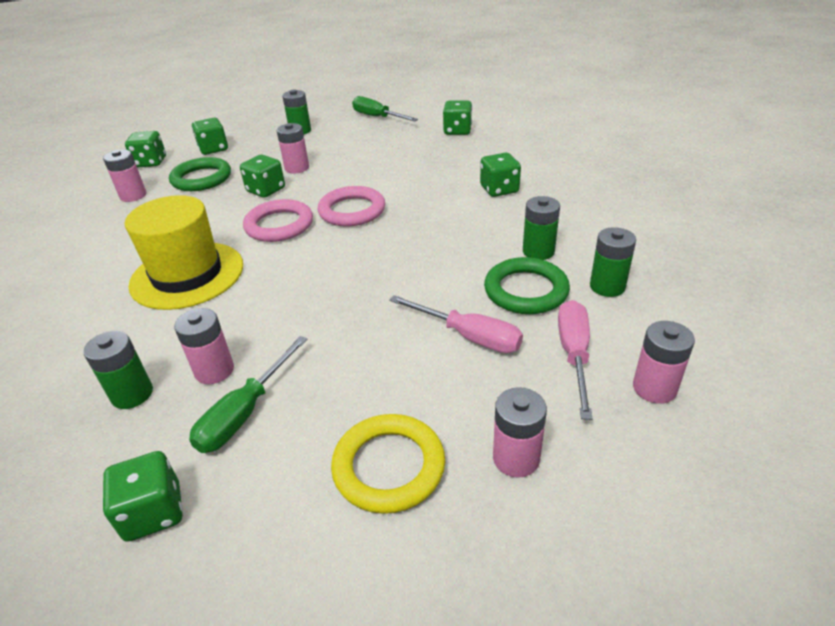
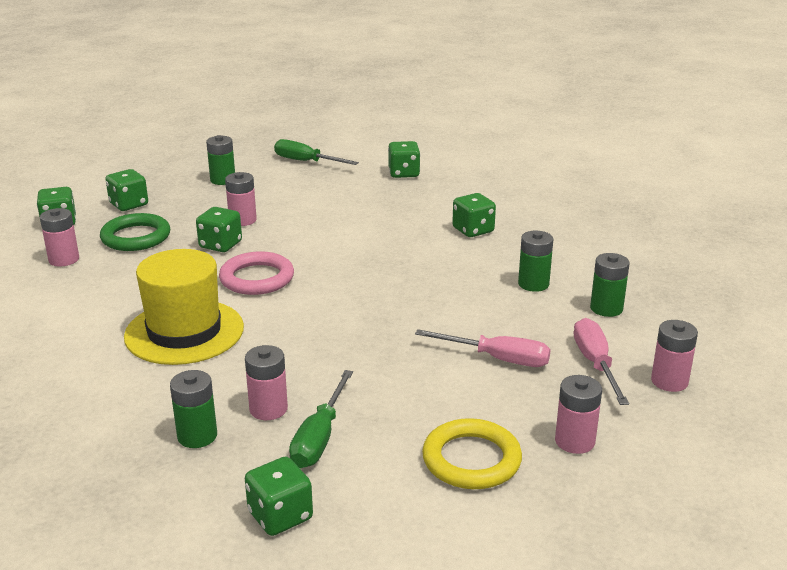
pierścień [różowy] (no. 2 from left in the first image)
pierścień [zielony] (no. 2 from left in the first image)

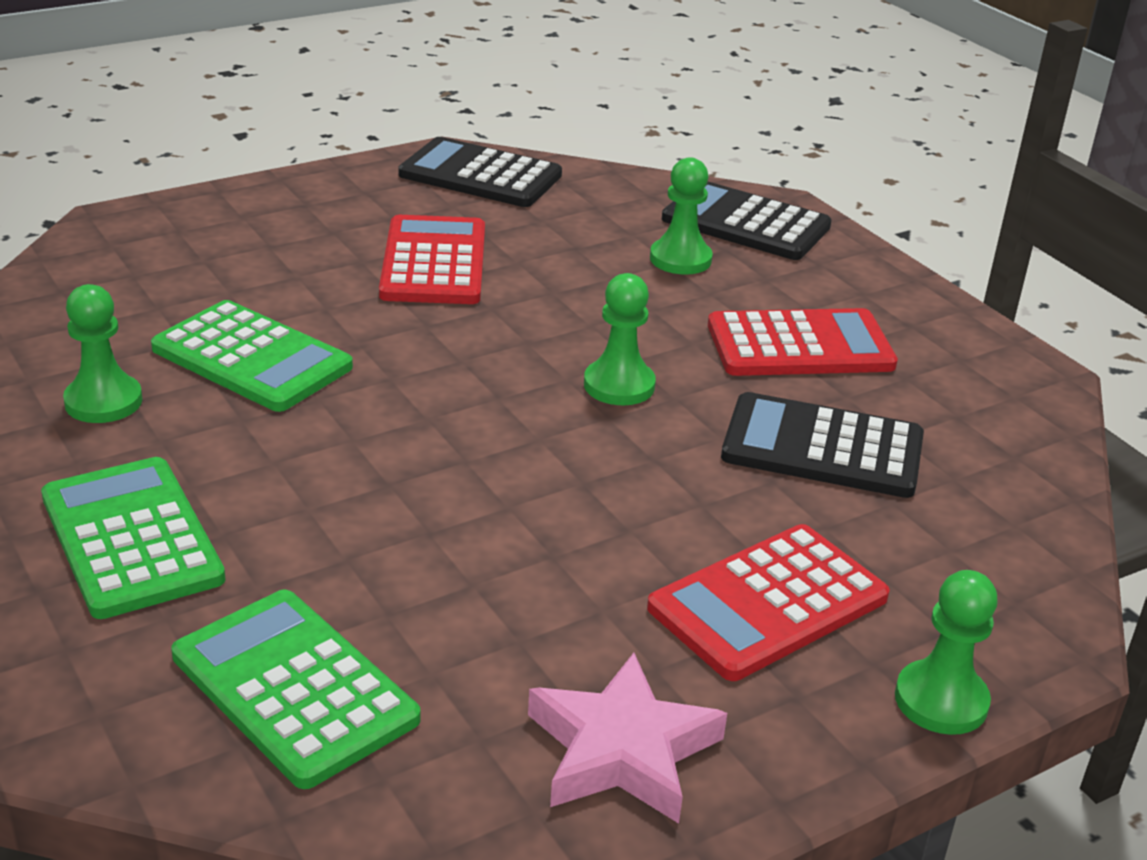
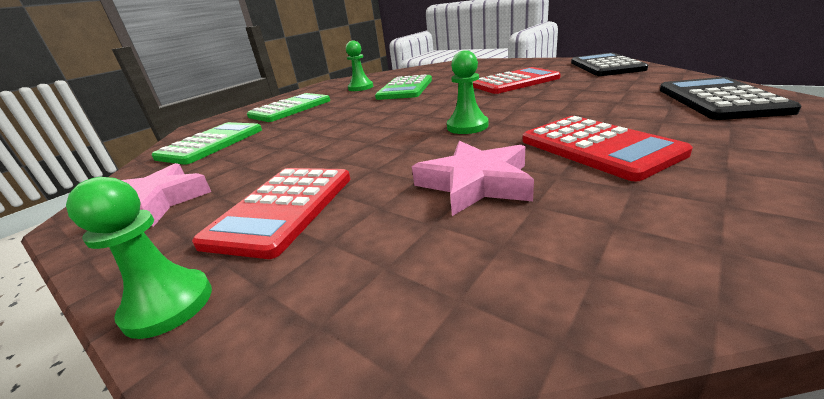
kalkulator [czerwony] (no. 1 from left)
pionek [zielony] (no. 3 from left in the first image)
gwiazda [różowy] (no. 2 from left)

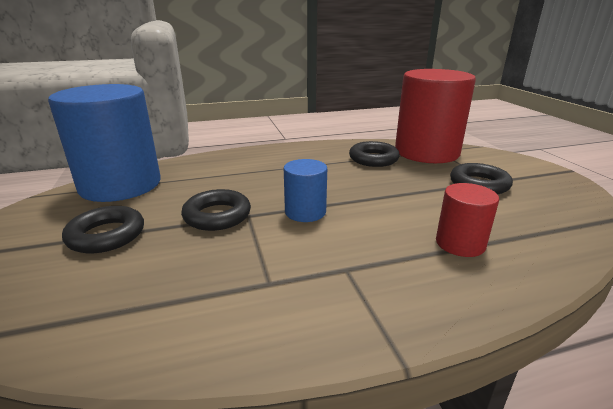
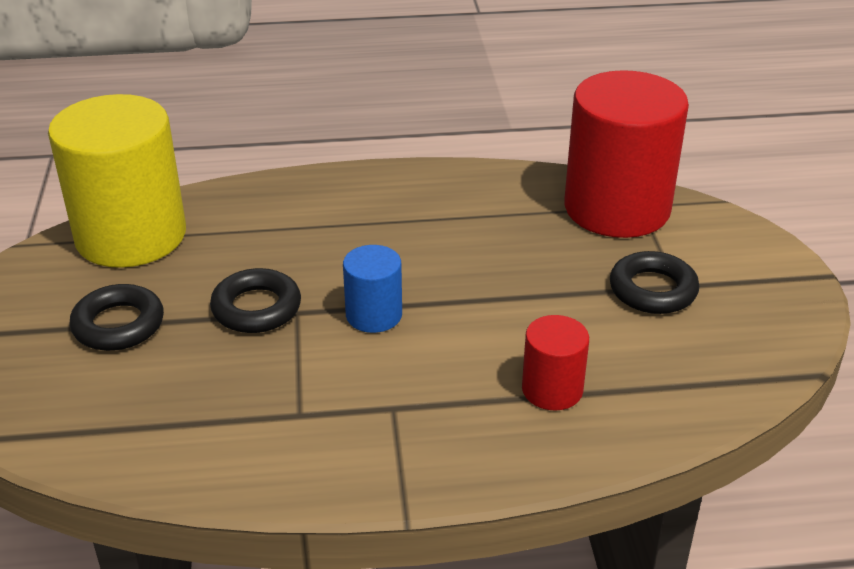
walec [żółty]
pierścień [czarny] (no. 3 from left in the first image)

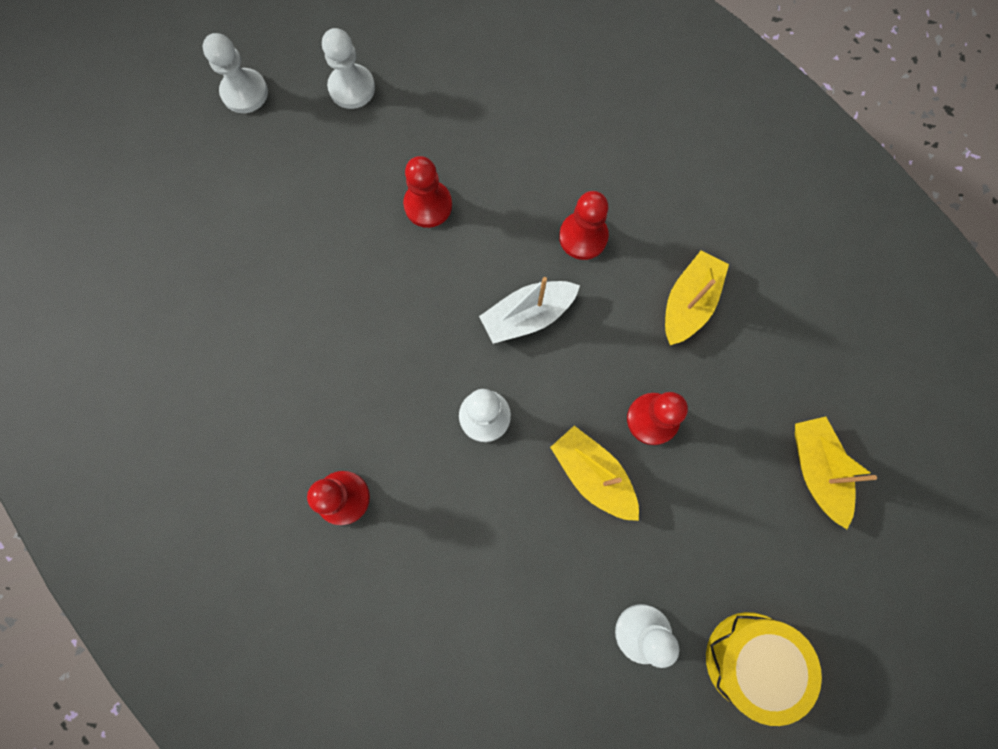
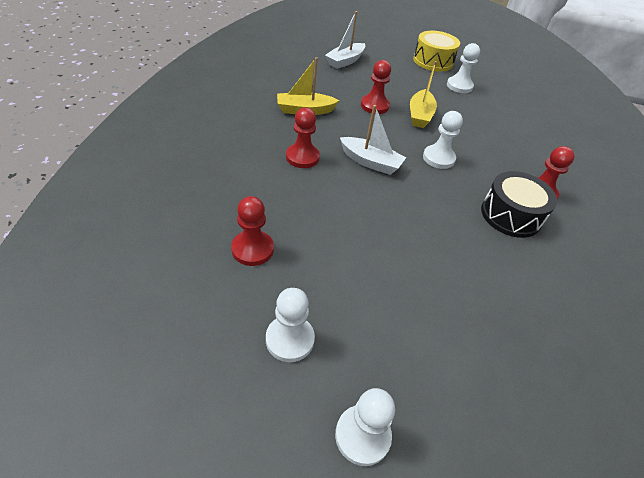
pionek [czerwony] (no. 1 from left)
łódka [biały] (no. 1 from left)
bęben [czarny]

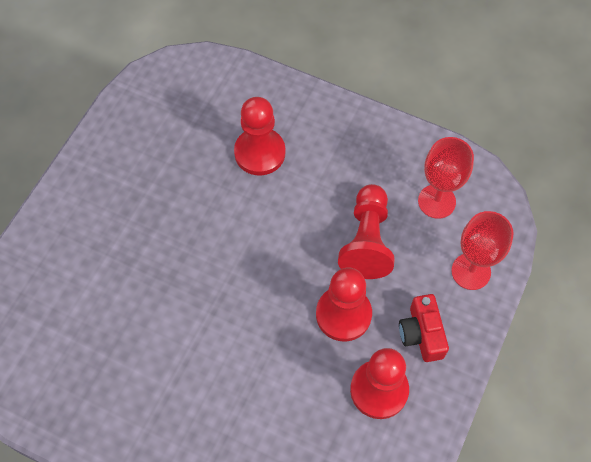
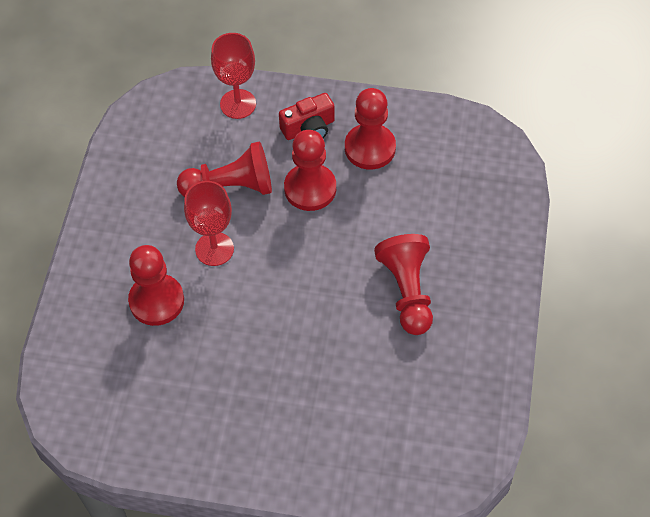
kielich [czerwony] (no. 1 from left)
pionek [czerwony] (no. 5 from left)

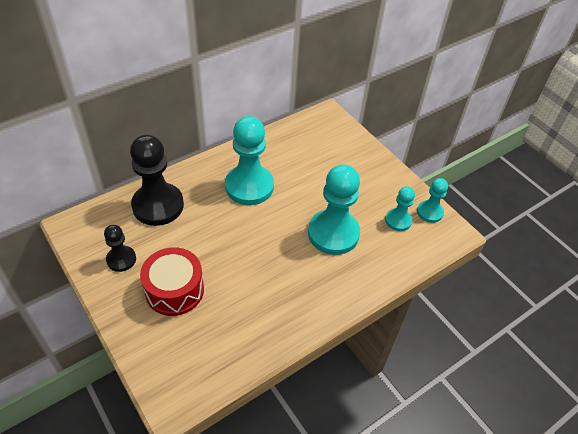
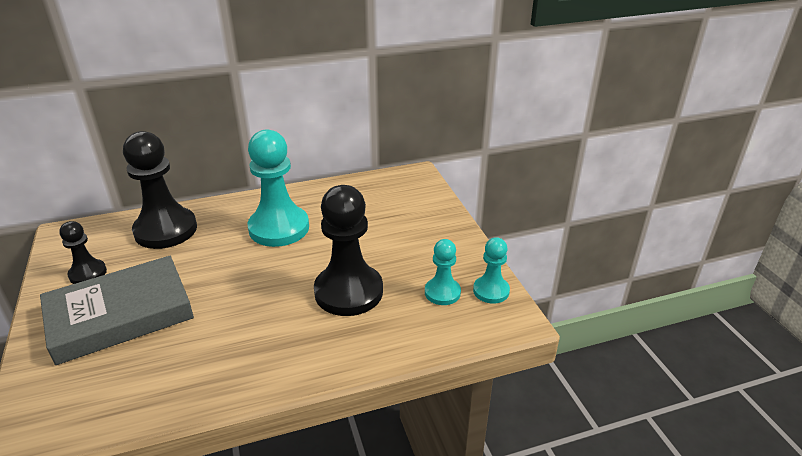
książka [szary]
pionek [czarny] (no. 3 from left)

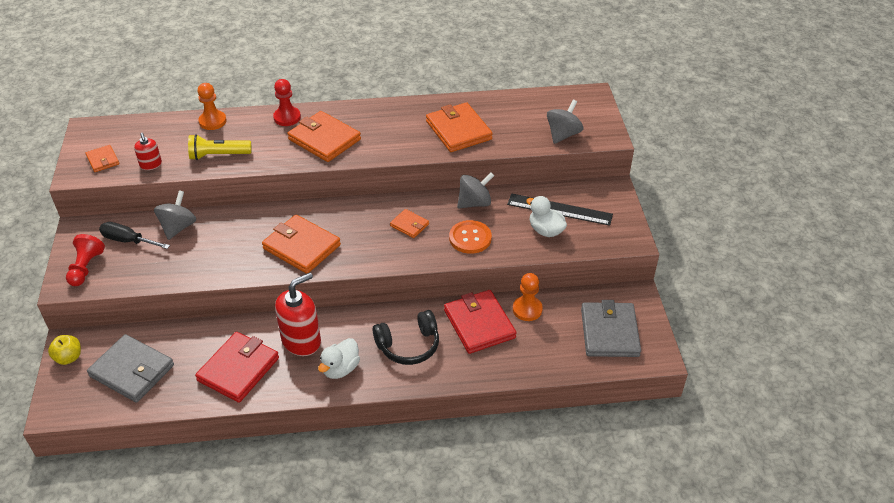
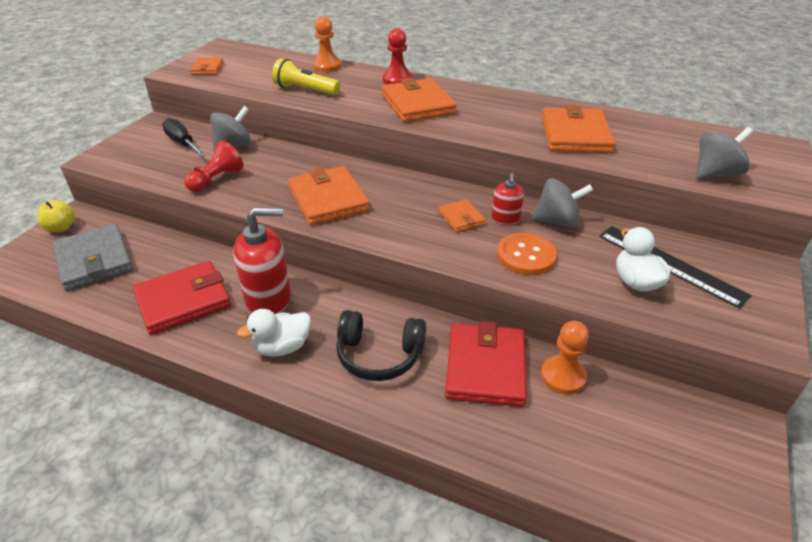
pionek [czerwony] (no. 1 from left)
dozownik mydła [czerwony] (no. 2 from left)
portfel [szary] (no. 2 from left in the first image)

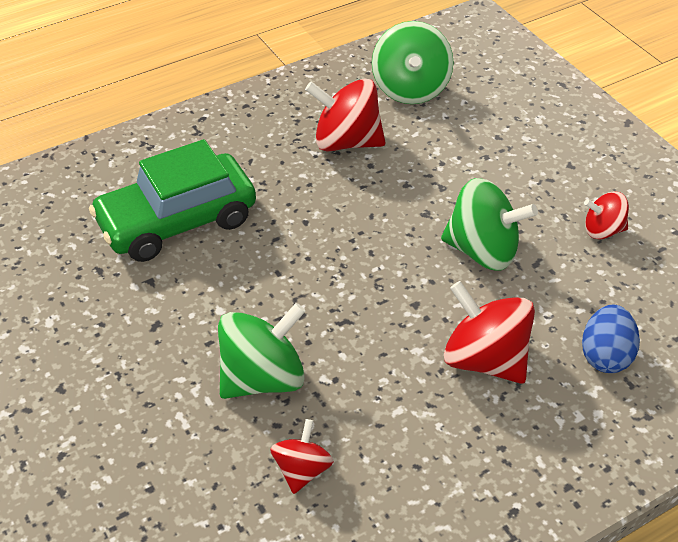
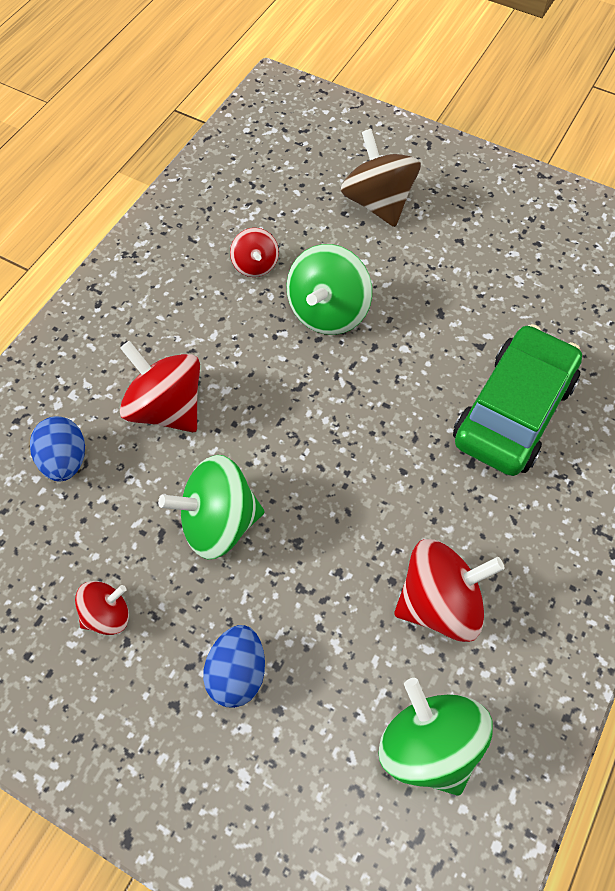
bączek [czerwony] (no. 2 from left)
jajko [niebieski] (no. 2 from left)
bączek [brązowy]

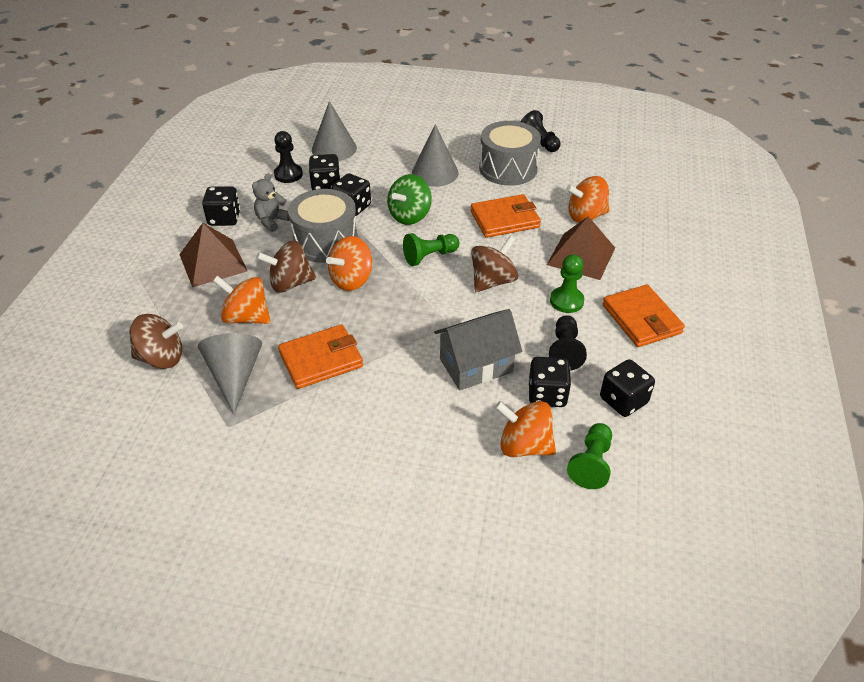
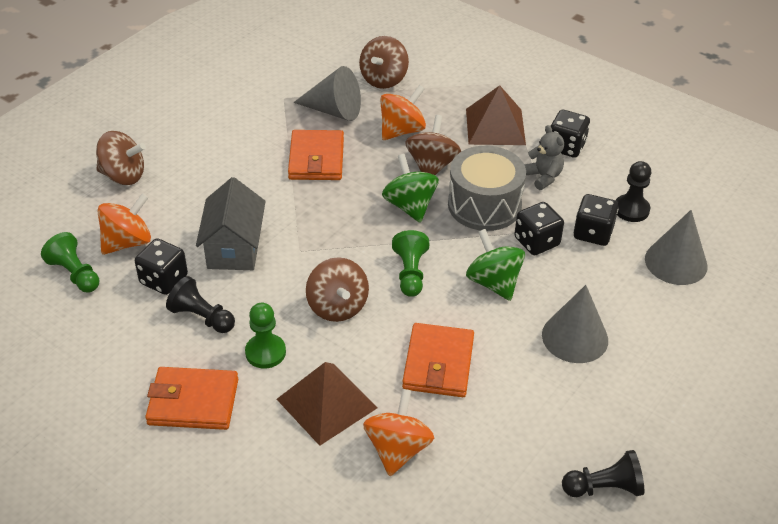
bączek [zielony] (no. 1 from left)
bęben [szary] (no. 2 from left in the first image)
kostka do gry [czarny] (no. 5 from left in the first image)
bączek [brązowy] (no. 1 from left)

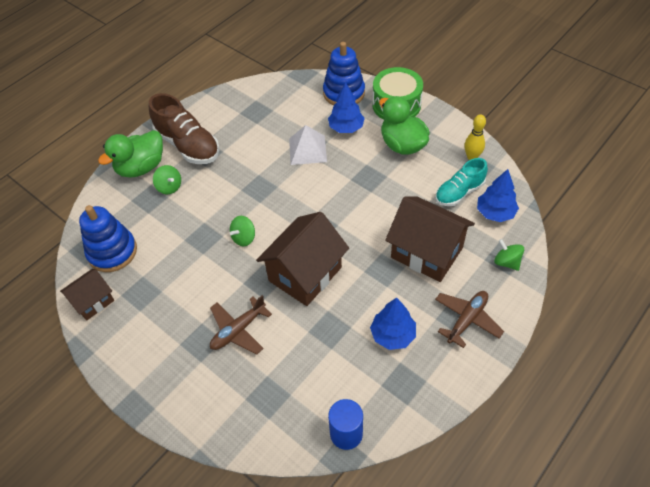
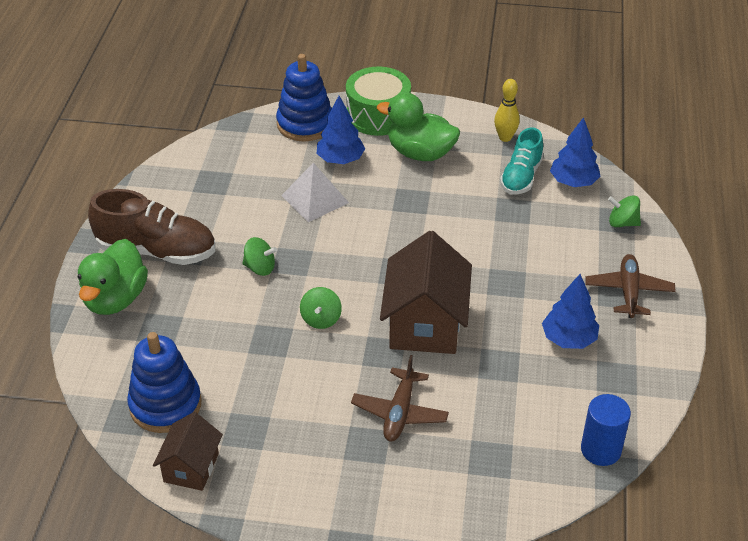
bączek [zielony] (no. 1 from left)
domek [brązowy] (no. 3 from left in the first image)

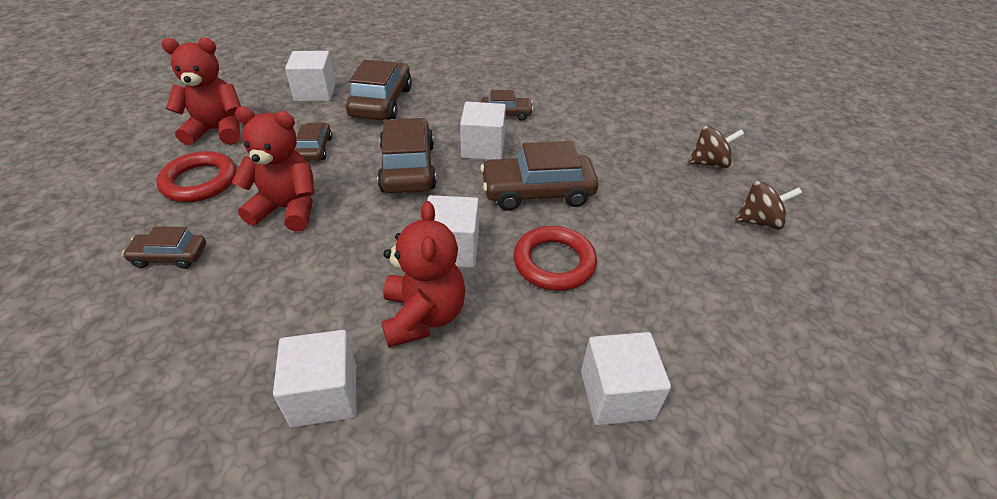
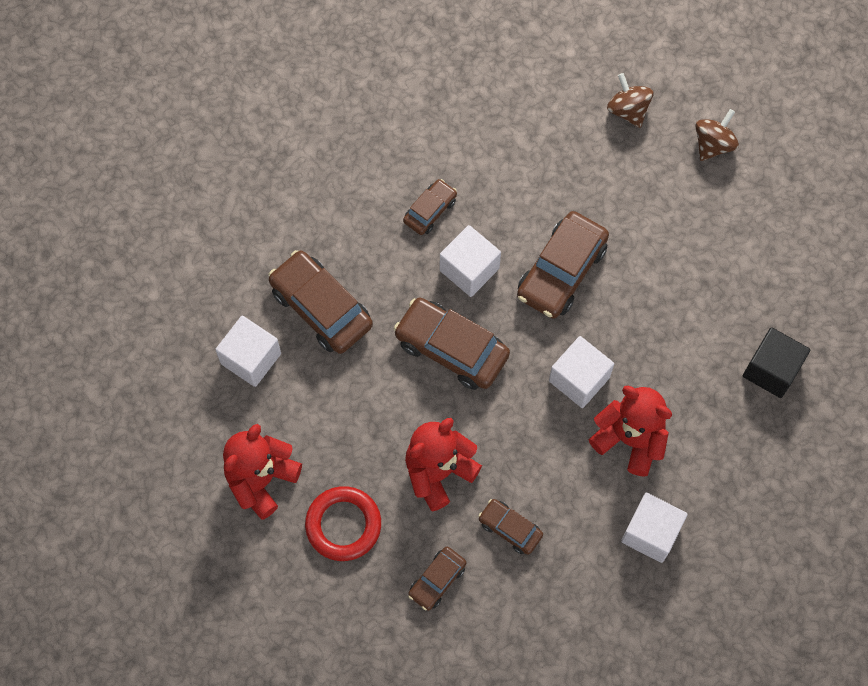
samochód [brązowy] (no. 5 from left)
pierścień [czerwony] (no. 2 from left in the first image)
sześcian [czarny]
bączek [brązowy] (no. 1 from left)

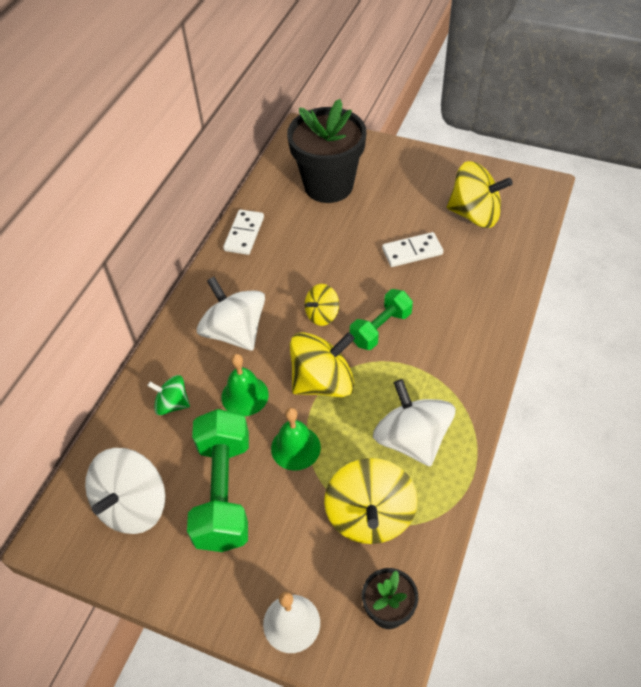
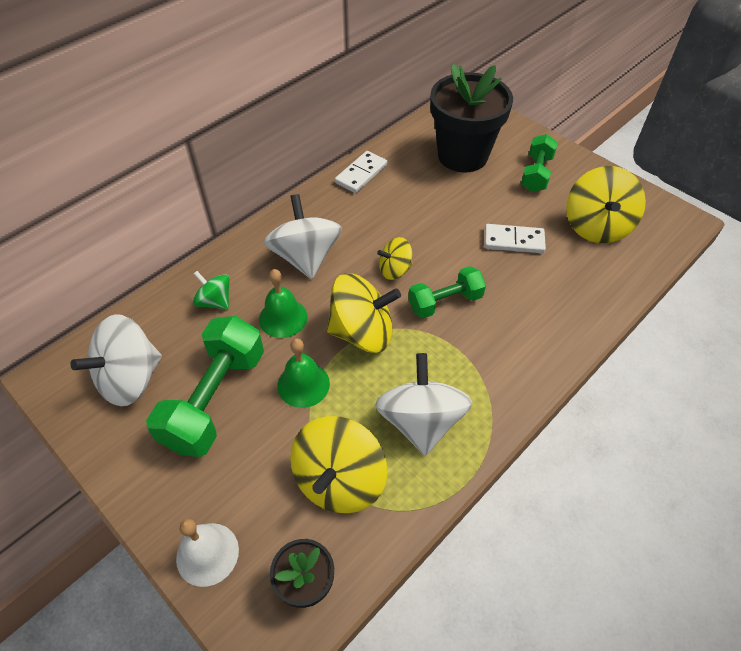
bączek [żółty] (no. 4 from left)
hantel [zielony] (no. 3 from left)

